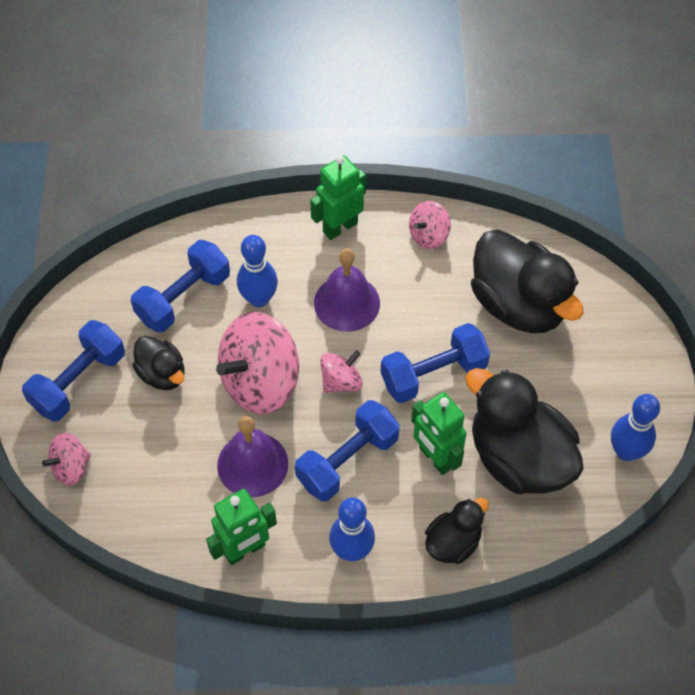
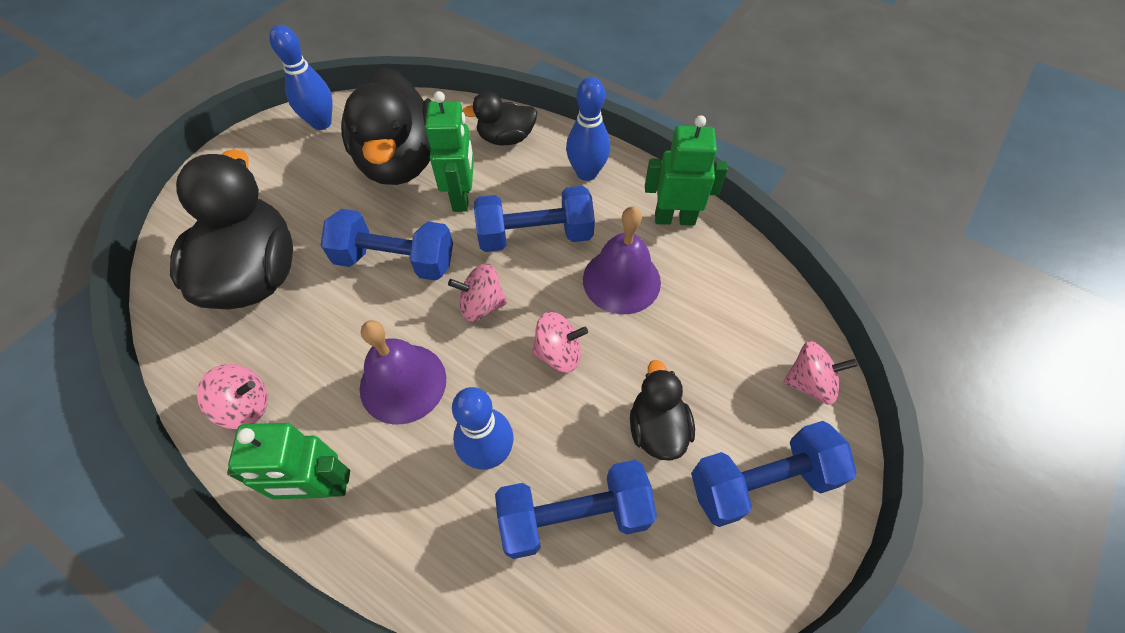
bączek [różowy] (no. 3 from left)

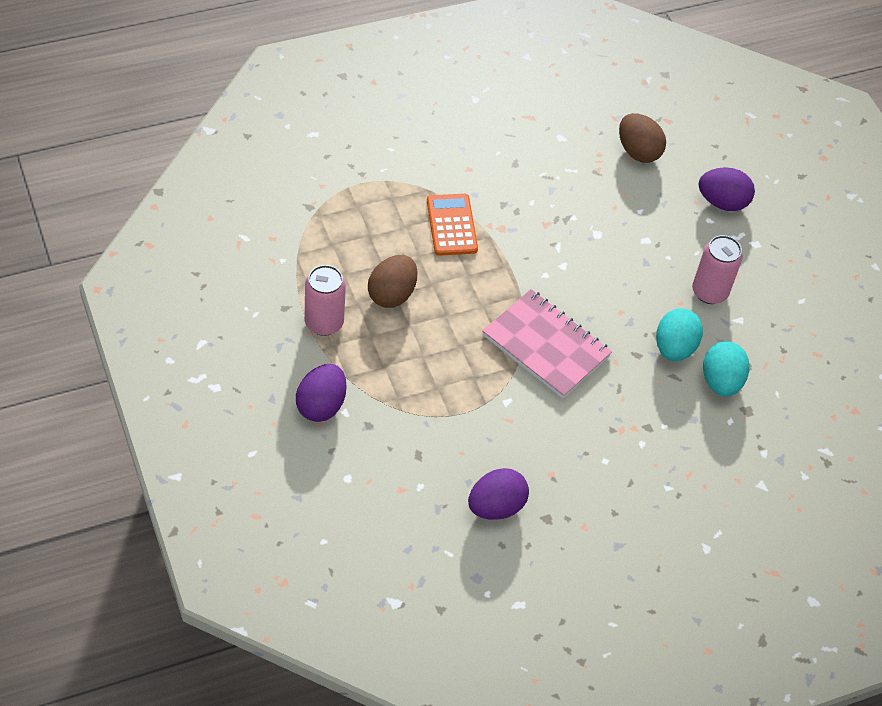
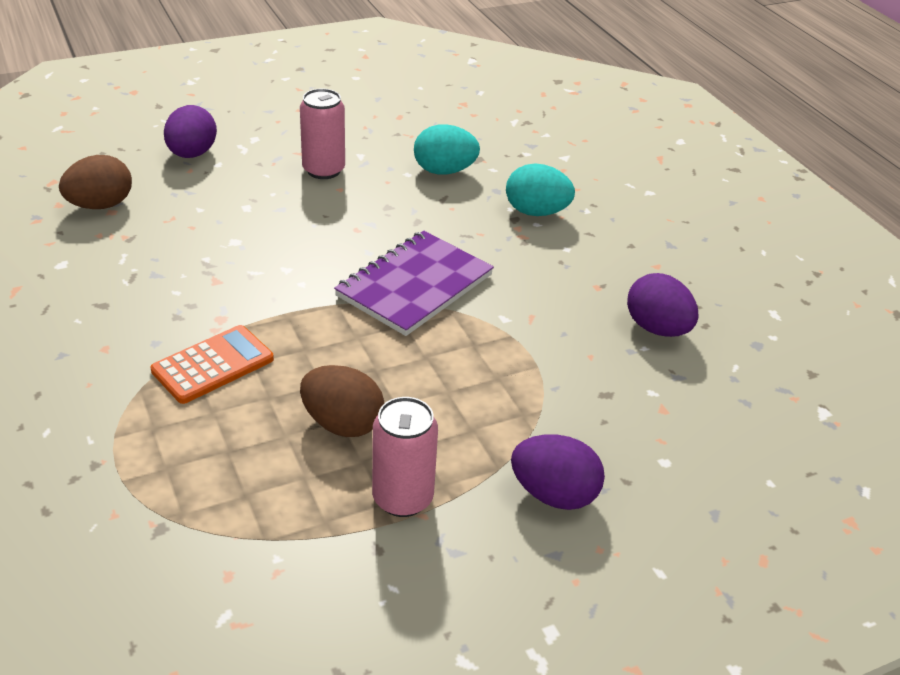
kalkulator [pomarańczowy]
zeszyt [fioletowy]
jajko [turkusowy] (no. 2 from left)

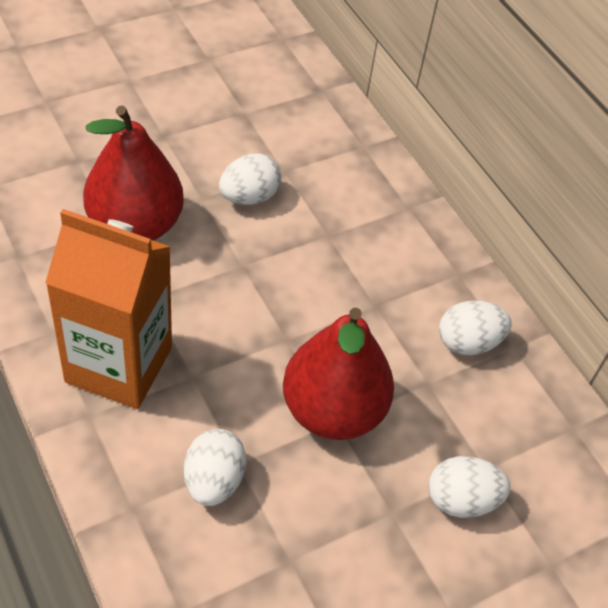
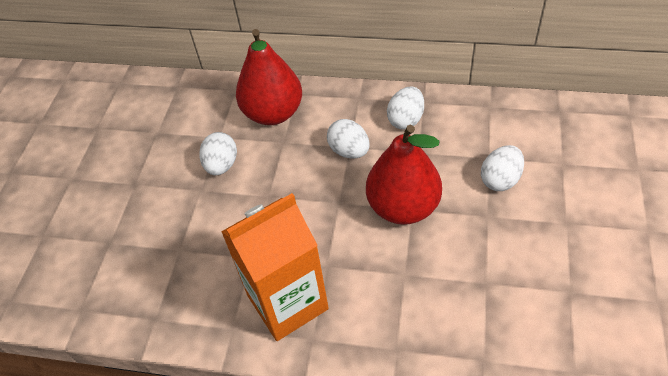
gruszka [czerwony] (no. 1 from left)
jajko [biały] (no. 2 from left)

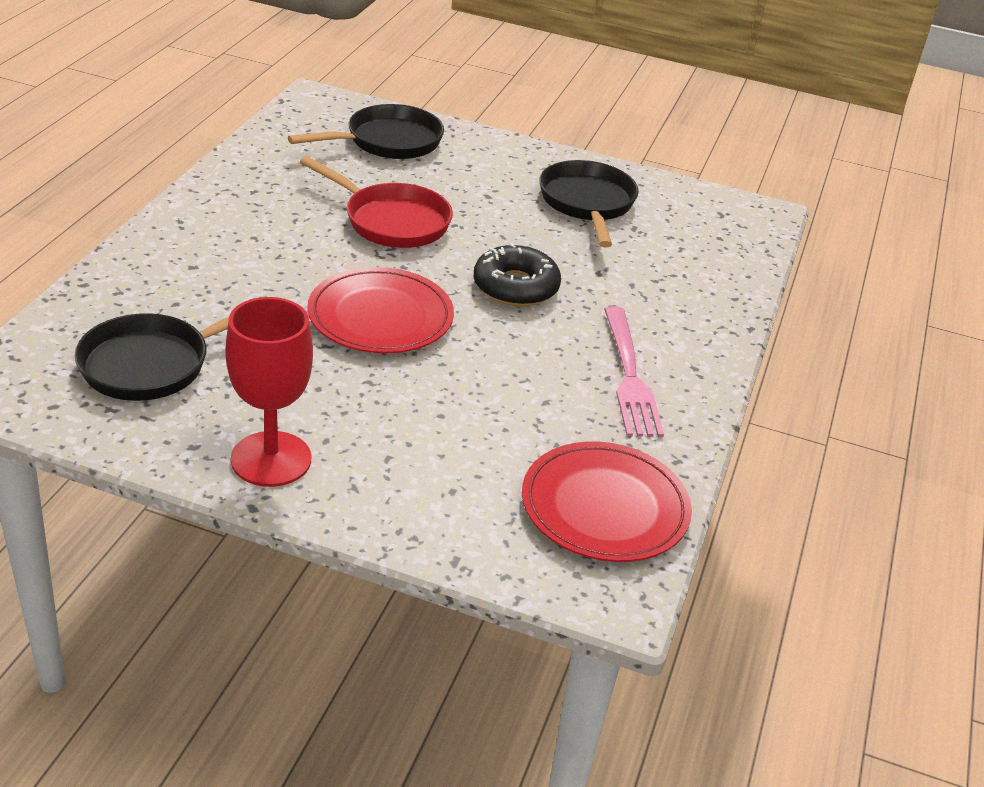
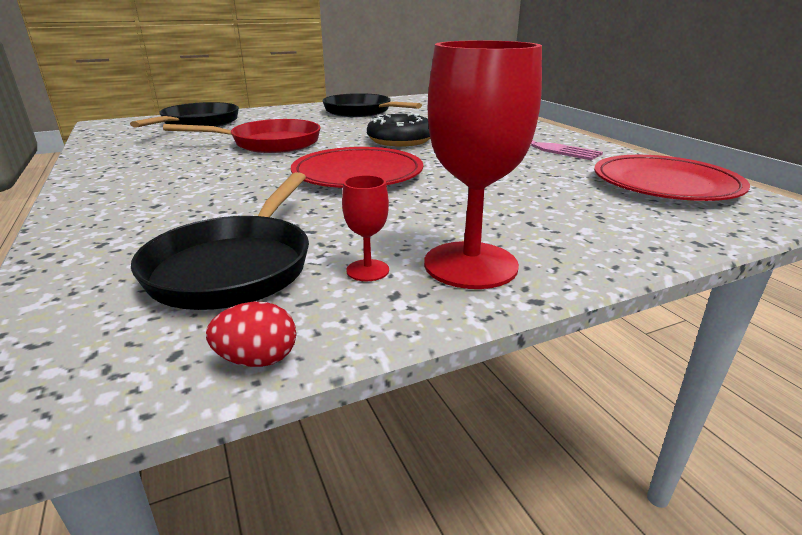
jajko [czerwony]
kielich [czerwony] (no. 1 from left)

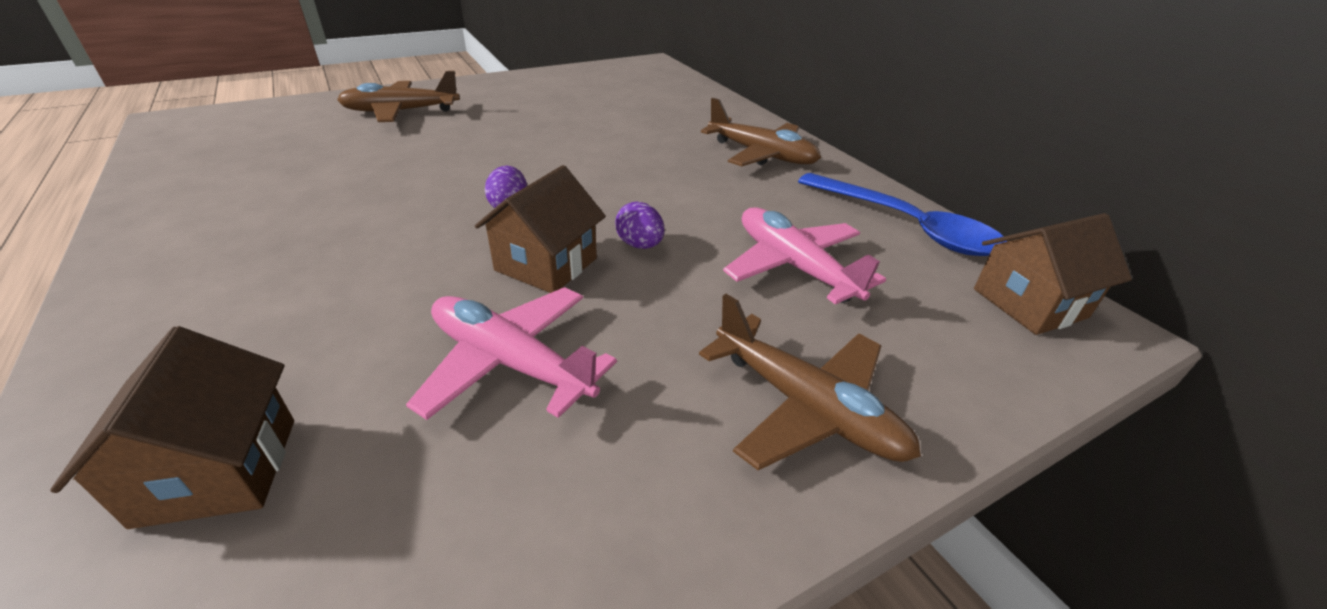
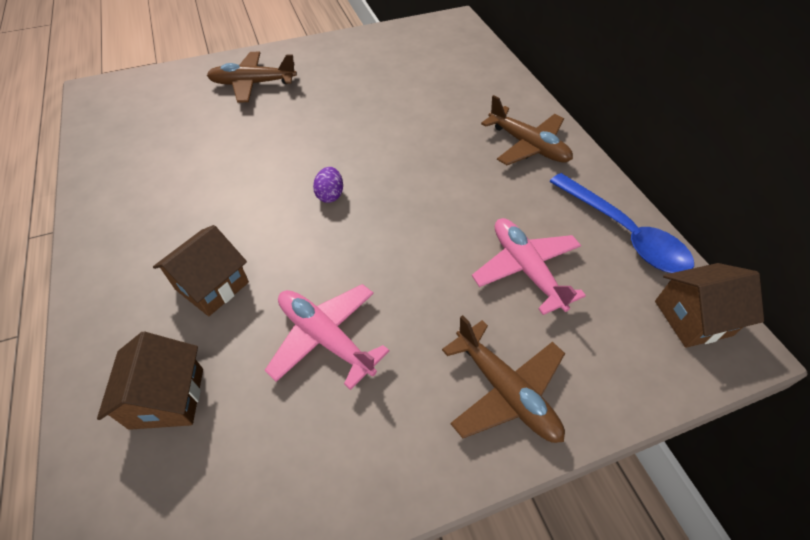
domek [brązowy] (no. 2 from left)
jajko [fioletowy] (no. 2 from left in the first image)

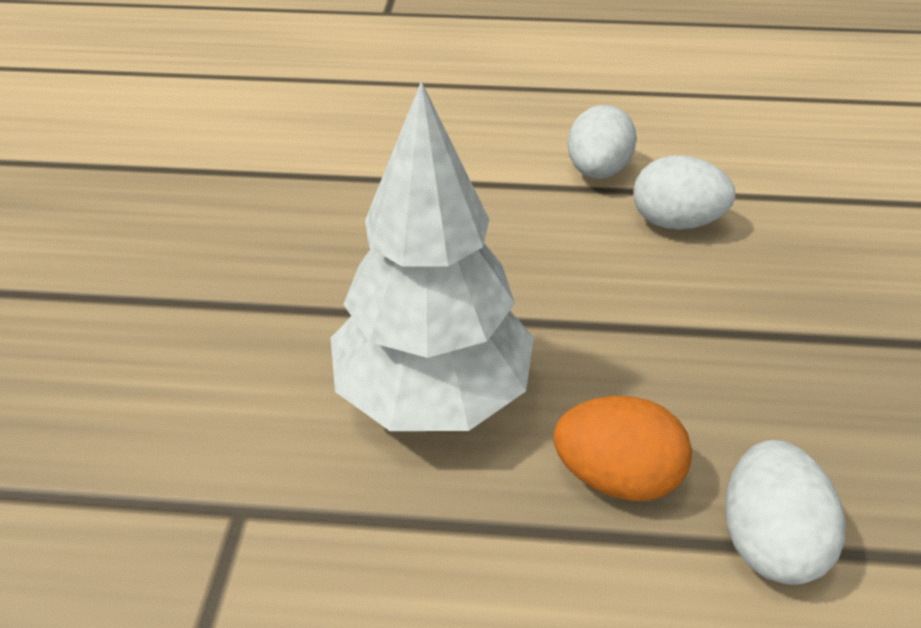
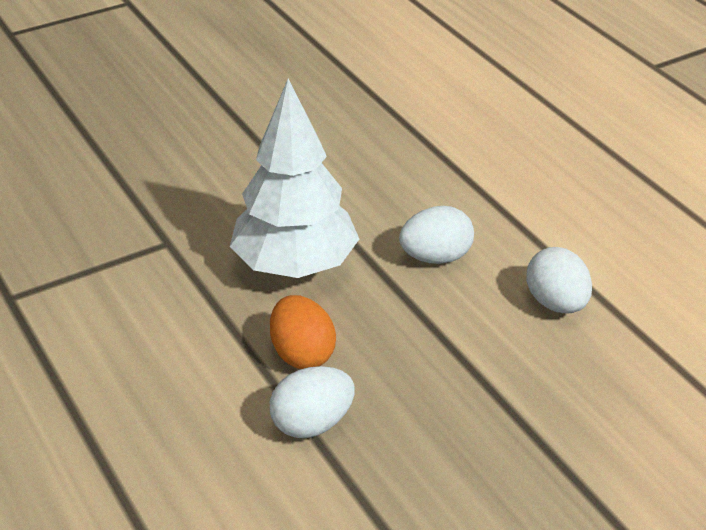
jajko [biały] (no. 2 from left)

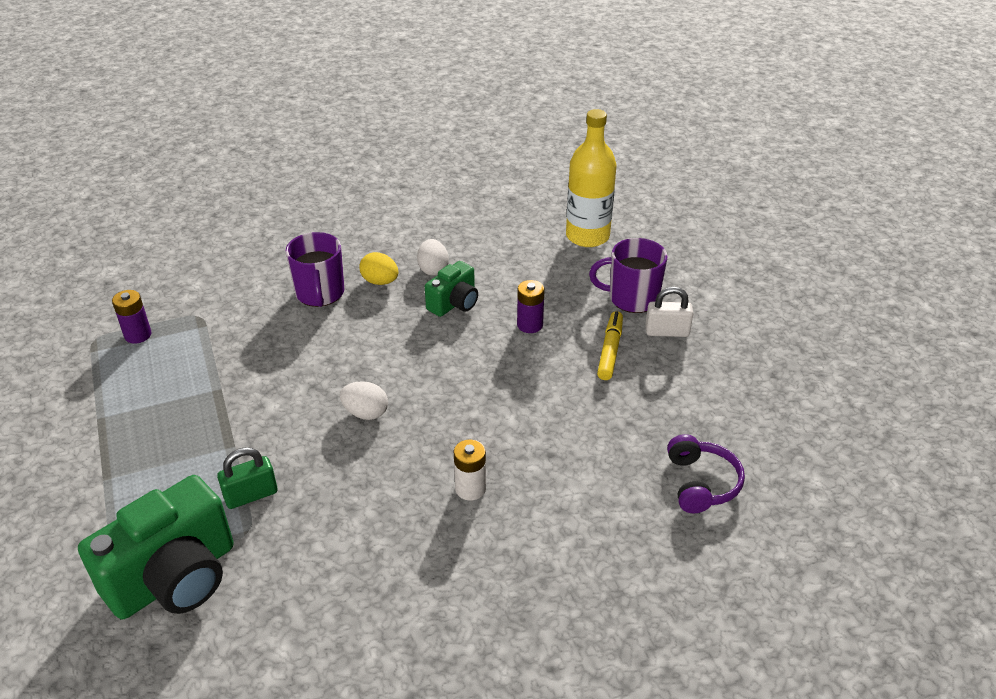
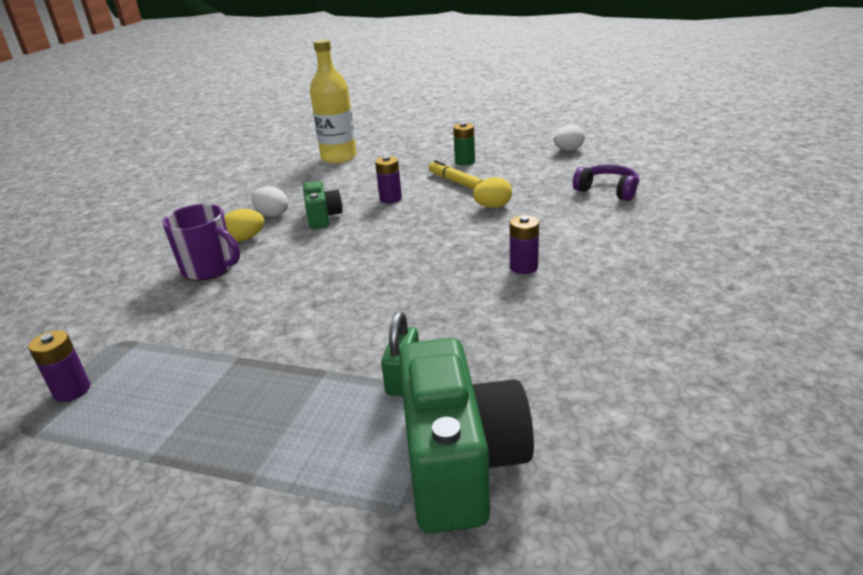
jajko [biały] (no. 2 from left)
bateria [fioletowy] (no. 3 from left)
kubek [fioletowy] (no. 2 from left in the first image)
bateria [zielony]
jajko [żółty] (no. 2 from left)

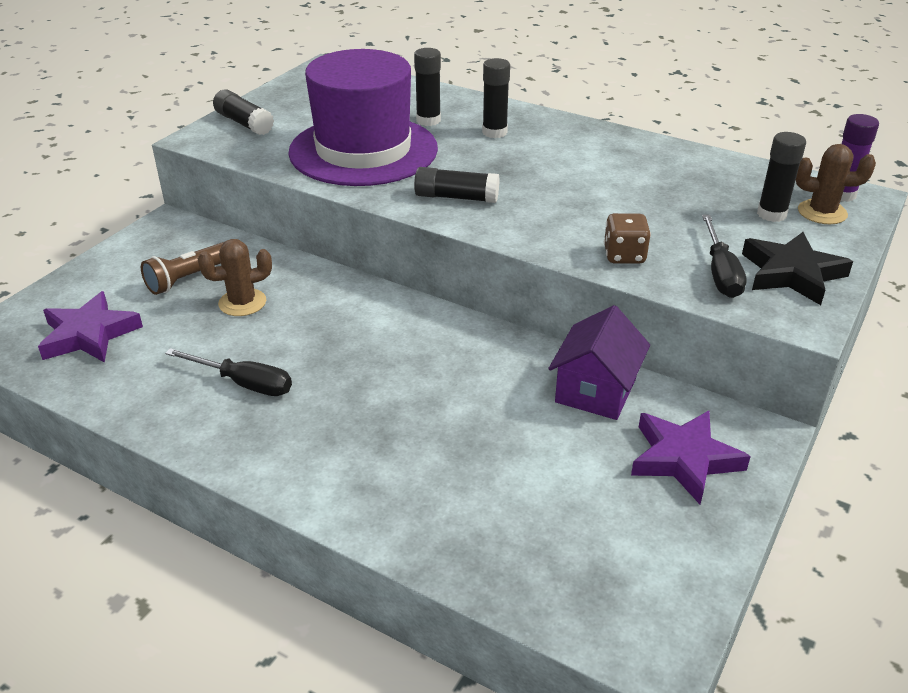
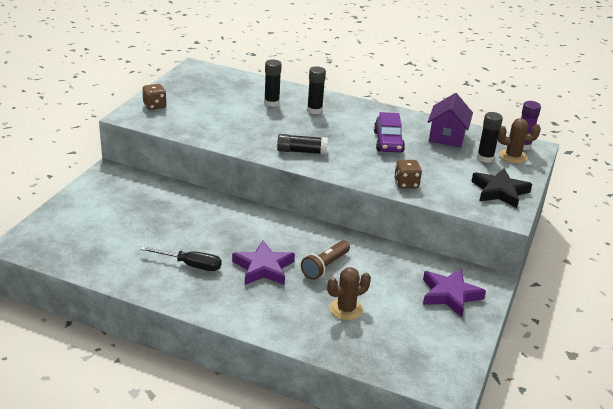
gwiazda [fioletowy] (no. 1 from left)
latarka [brązowy]
kaktus [brązowy] (no. 1 from left)
kostka do gry [brązowy] (no. 1 from left)
kapelusz [fioletowy]
domek [fioletowy]
śrubokręt [czarny] (no. 2 from left in the first image)
samochód [fioletowy]

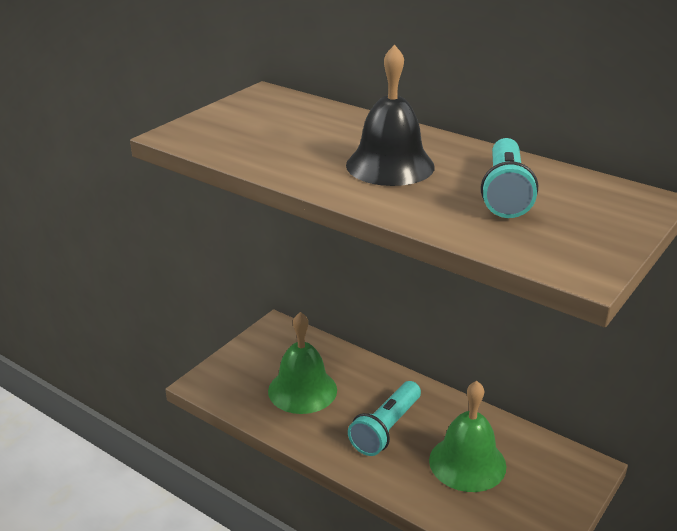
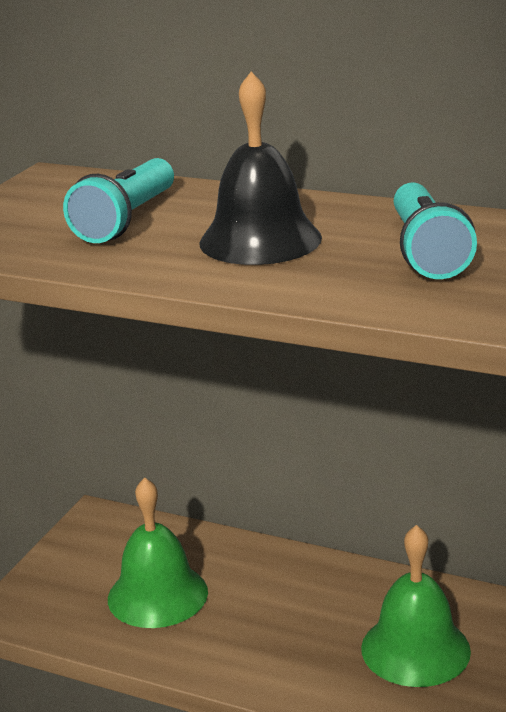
latarka [turkusowy] (no. 1 from left)

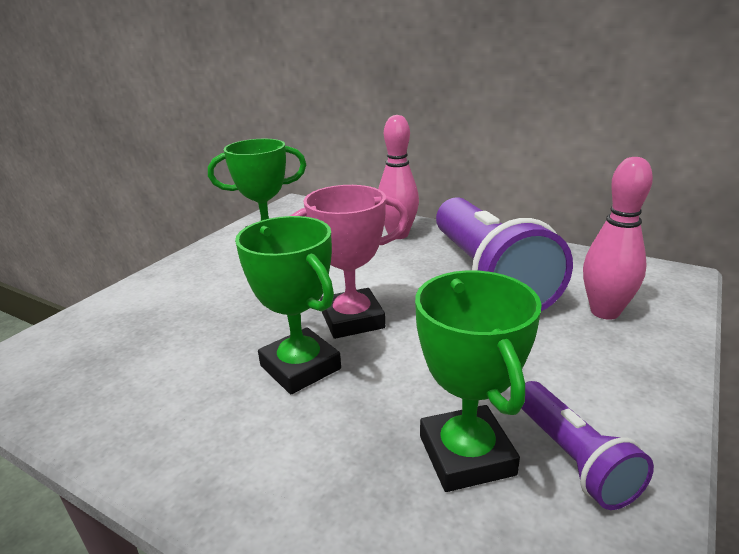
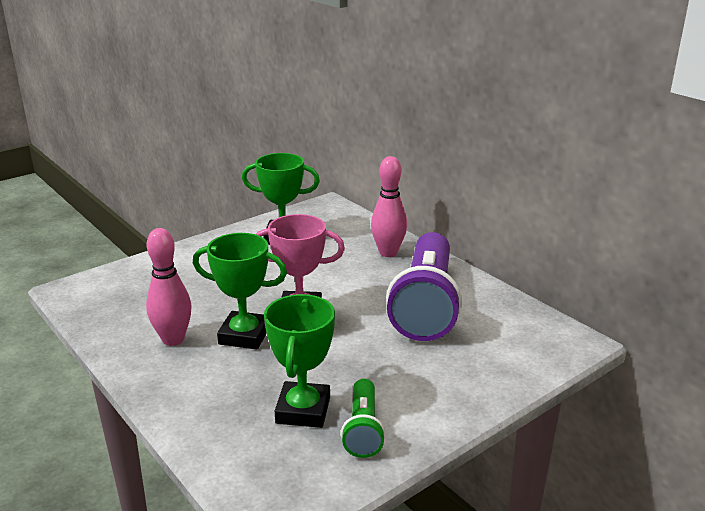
puchar [zielony] (no. 1 from left)
latarka [zielony]
kręgiel [różowy] (no. 1 from left)

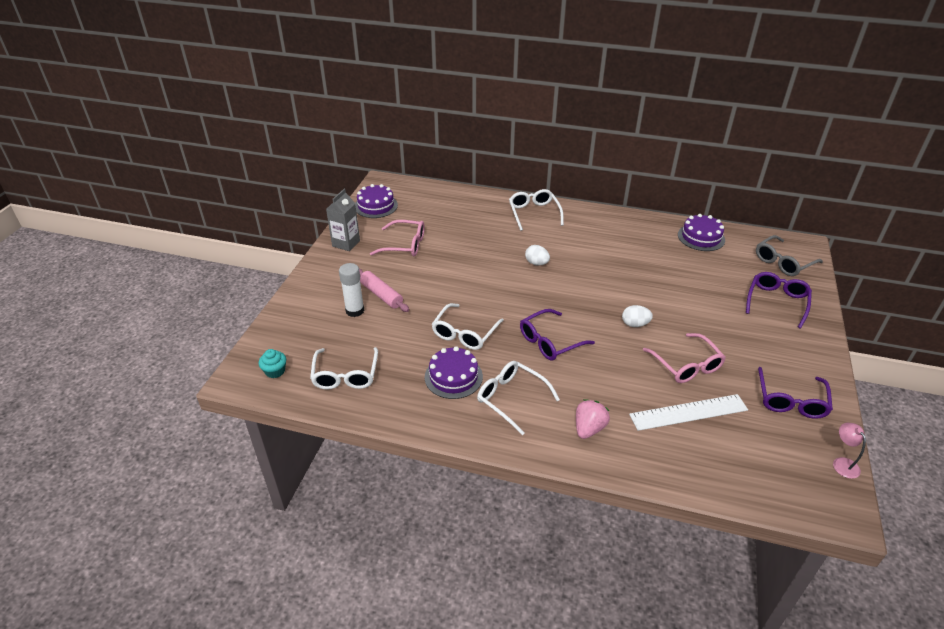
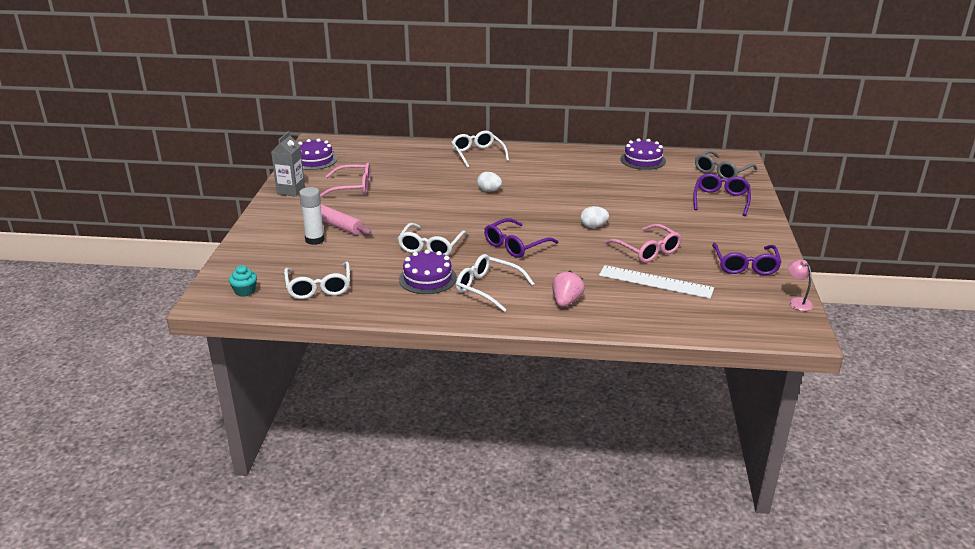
linijka [biały]

